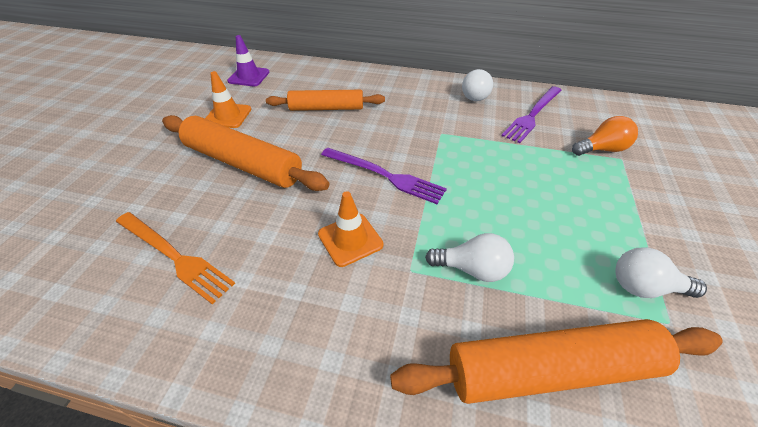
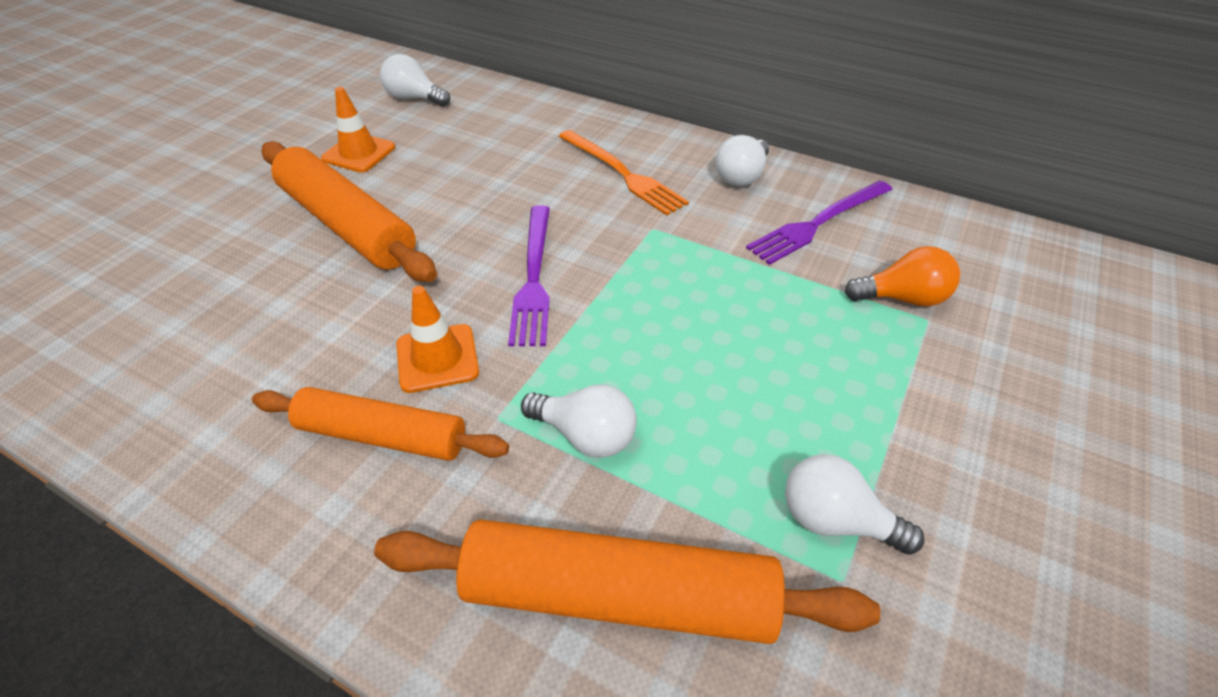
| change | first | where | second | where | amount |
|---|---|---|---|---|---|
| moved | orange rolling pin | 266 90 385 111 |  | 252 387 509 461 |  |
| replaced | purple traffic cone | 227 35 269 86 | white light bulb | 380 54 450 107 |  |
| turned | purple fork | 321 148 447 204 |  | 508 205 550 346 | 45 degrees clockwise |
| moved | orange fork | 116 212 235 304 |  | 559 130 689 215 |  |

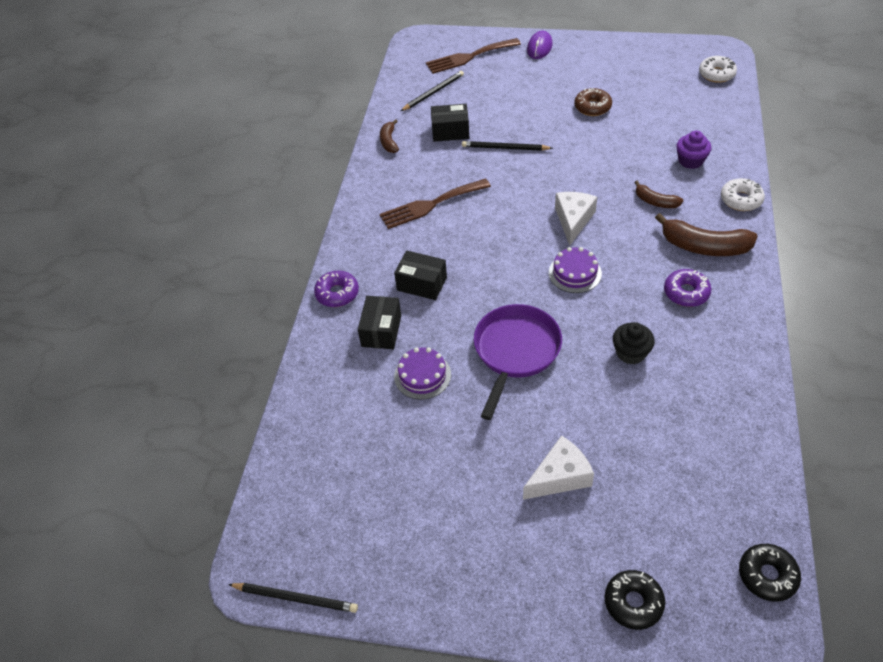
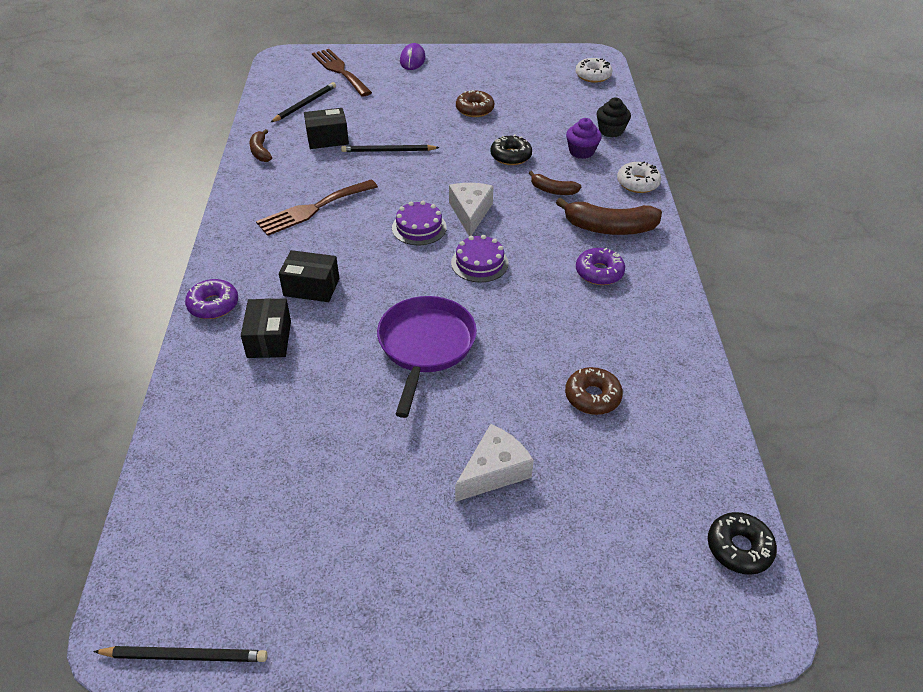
| change | first | where | second | where | amount |
|---|---|---|---|---|---|
| turned | brown fork | 426 38 521 74 |  | 312 49 372 96 | 90 degrees clockwise |
| moved | purple cake | 394 347 451 399 |  | 392 201 447 245 |  |
| moved | black donut | 605 570 665 630 |  | 491 135 532 165 |  |
| added |  |  | brown donut | 565 367 623 415 |  |
| moved | black cupcake | 613 322 655 364 |  | 597 98 631 137 |  |

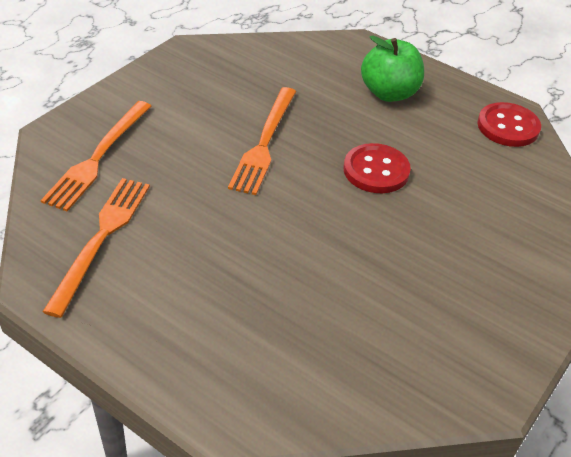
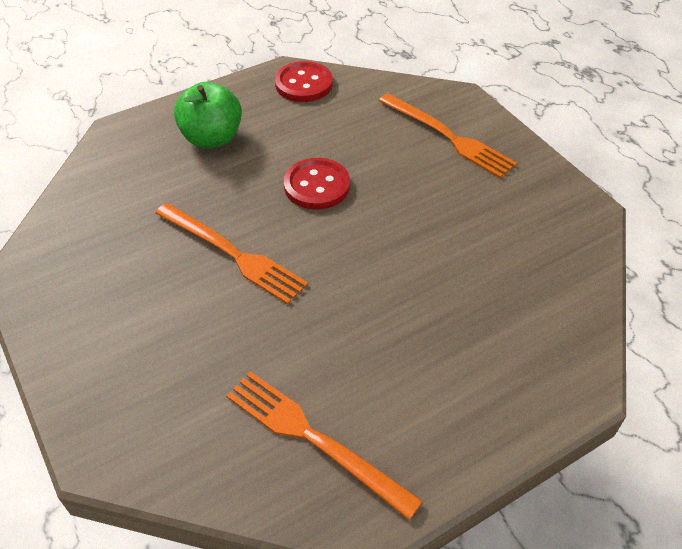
| change | first | where | second | where | amount |
|---|---|---|---|---|---|
| moved | orange fork | 41 101 151 211 |  | 379 93 517 178 |  |

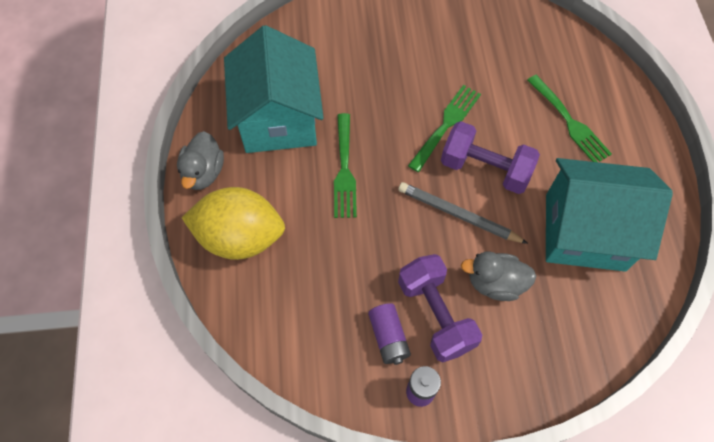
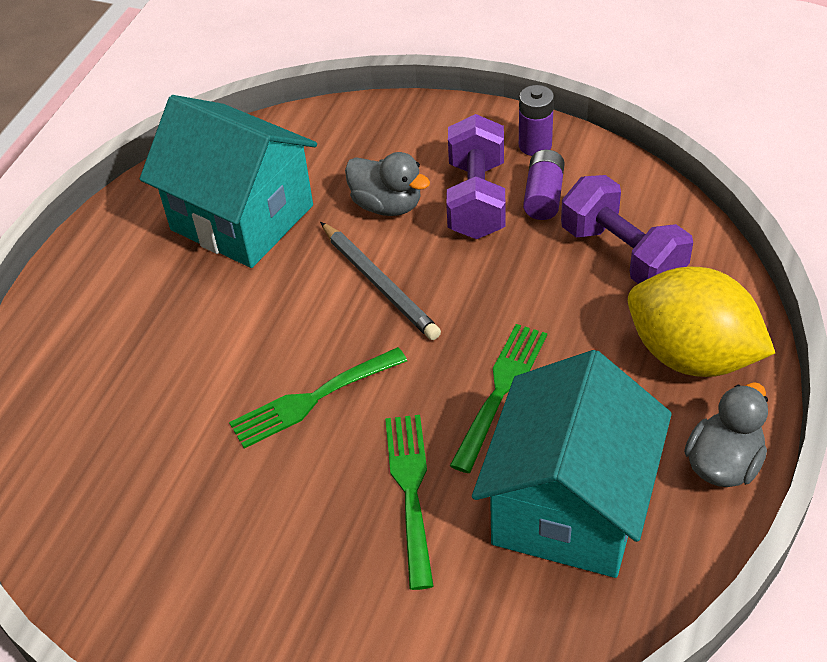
| change | first | where | second | where | amount |
|---|---|---|---|---|---|
| moved | green fork | 527 75 612 162 |  | 385 415 434 590 |  |
| moved | purple dumbbell | 441 121 540 194 |  | 561 175 693 284 |  |

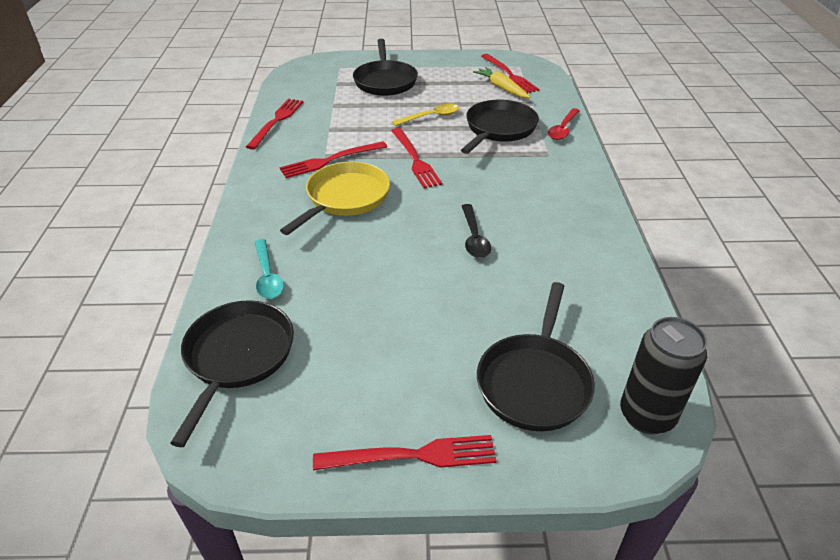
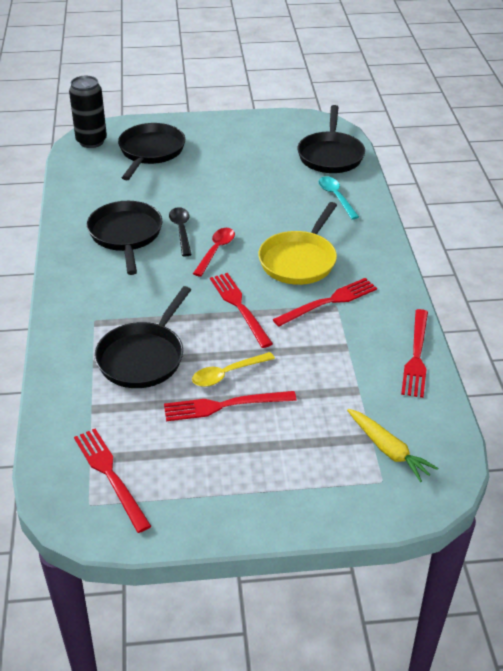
| change | first | where | second | where | amount |
|---|---|---|---|---|---|
| moved | black pan | 353 39 418 96 |  | 87 201 162 275 |  |
| moved | red fork | 313 435 496 470 |  | 164 391 297 421 |  |
| moved | red spoon | 548 108 580 140 |  | 193 228 235 277 |  |
| moved | yellow carrot | 473 67 531 98 |  | 347 409 438 482 |  |

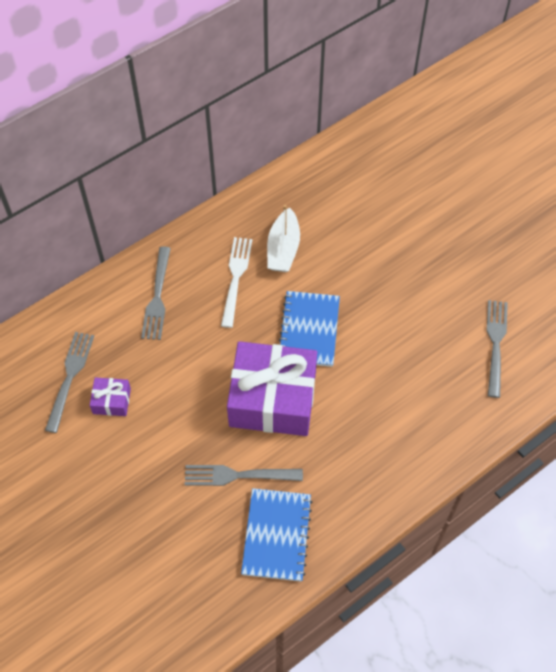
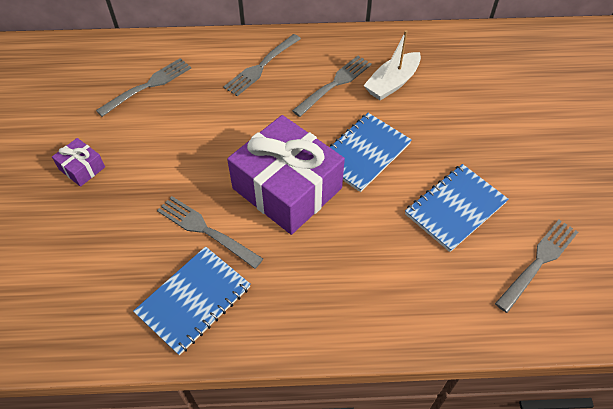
| change | first | where | second | where | amount |
|---|---|---|---|---|---|
| moved | purple gift | 90 378 131 416 |  | 52 138 105 187 |  |
| recoloured | white fork | 221 237 252 328 | grey fork | 292 56 372 117 |  |
| added |  |  | blue notebook | 405 164 509 252 |  |

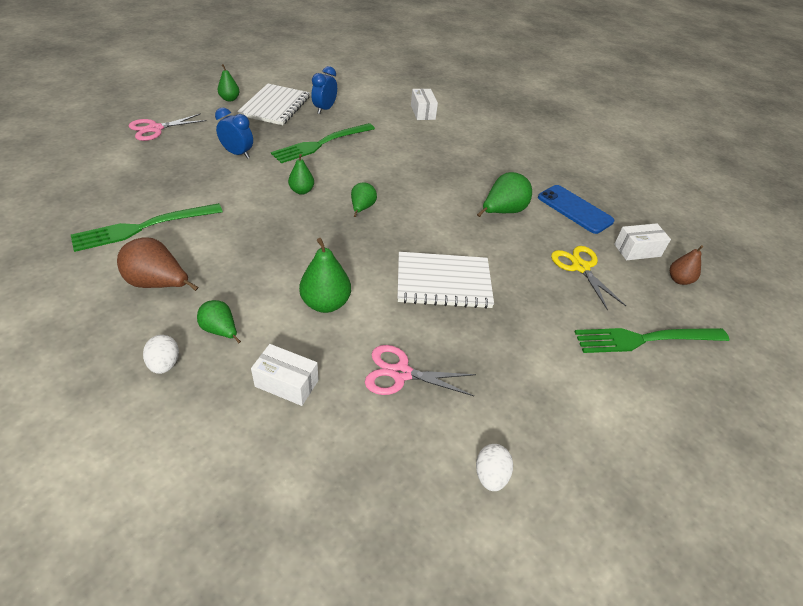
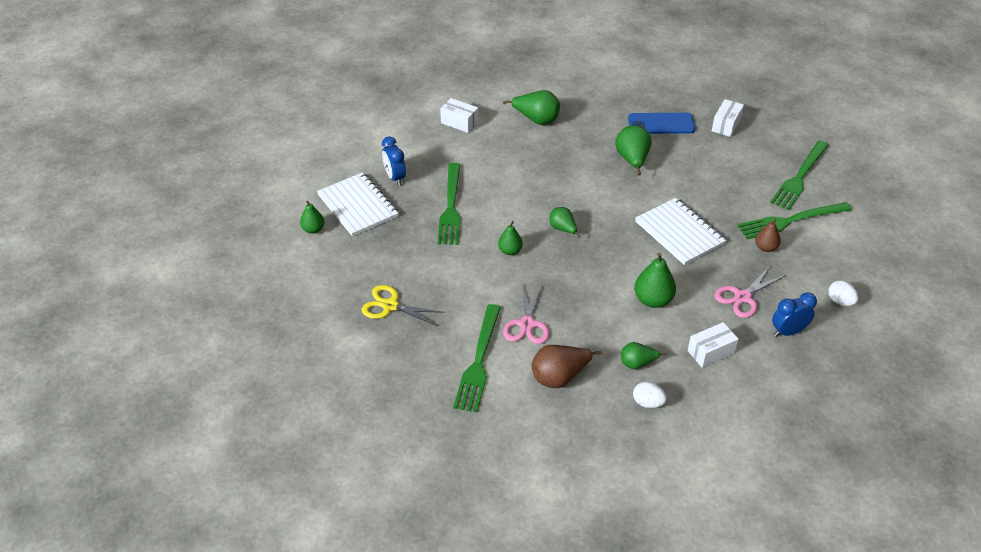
| change | first | where | second | where | amount |
|---|---|---|---|---|---|
| moved | yellow scissors | 551 246 626 310 |  | 362 285 445 326 |  |
| added |  |  | green pear | 503 90 560 125 |  |
| moved | pink scissors | 129 113 207 141 |  | 503 282 549 344 |  |
| turned | white notebook | 397 252 494 309 |  | 635 198 726 265 | 75 degrees counterclockwise |
| added |  |  | green fork | 737 202 851 239 |  |
| moved | brown pear | 670 245 703 285 |  | 755 219 781 252 |  |
| moved | blue clock | 215 107 253 159 |  | 772 292 817 337 |  |

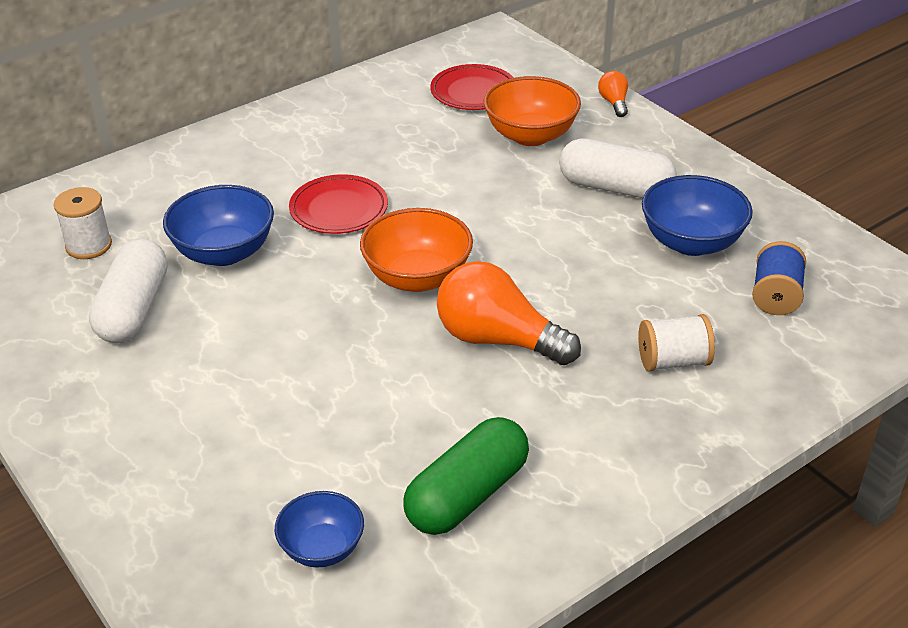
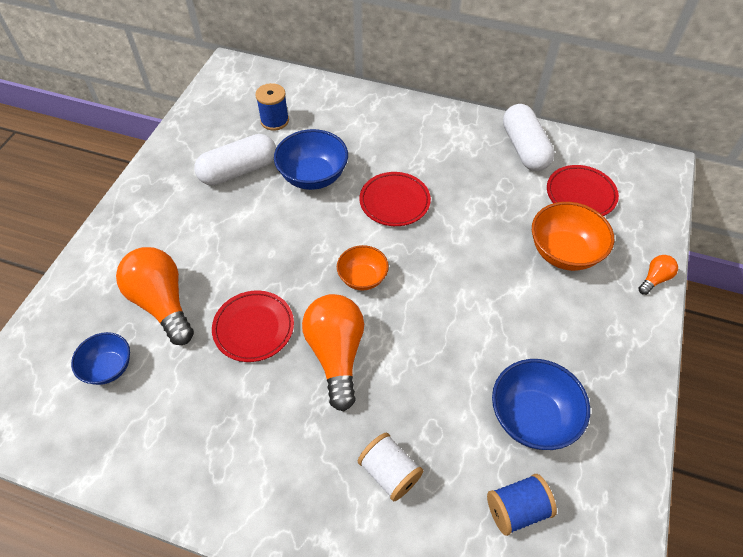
| change | first | where | second | where | amount |
|---|---|---|---|---|---|
| added |  |  | orange light bulb | 116 247 194 345 |  |
| added |  |  | red plate | 212 291 294 362 |  |
| recoloured | white spool | 54 187 112 259 | blue spool | 255 83 289 131 |  |
| resized | orange bowl | 360 208 473 292 |  | 337 245 389 291 | x0.63 |
| moved | white capsule | 559 138 677 198 |  | 503 104 554 171 |  |
| removed | green capsule | 403 417 529 535 |  |  |  |

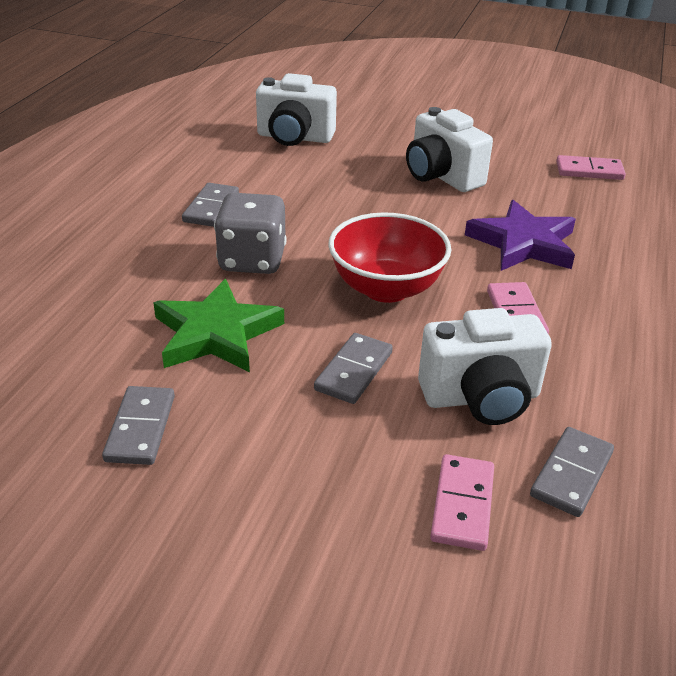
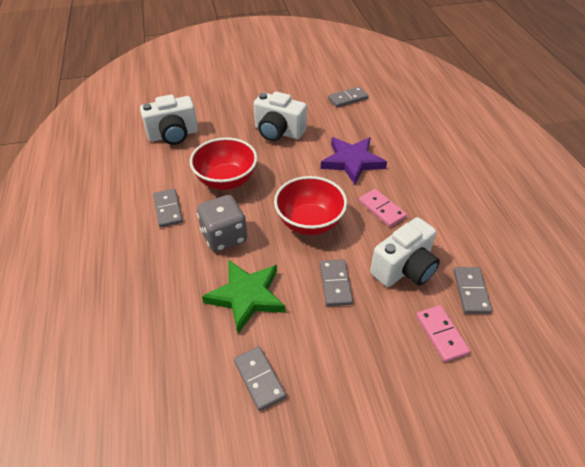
| change | first | where | second | where | amount |
|---|---|---|---|---|---|
| added |  |  | red bowl | 190 137 257 190 |  |
| recoloured | pink domino | 556 155 626 180 | grey domino | 328 87 369 108 |  |

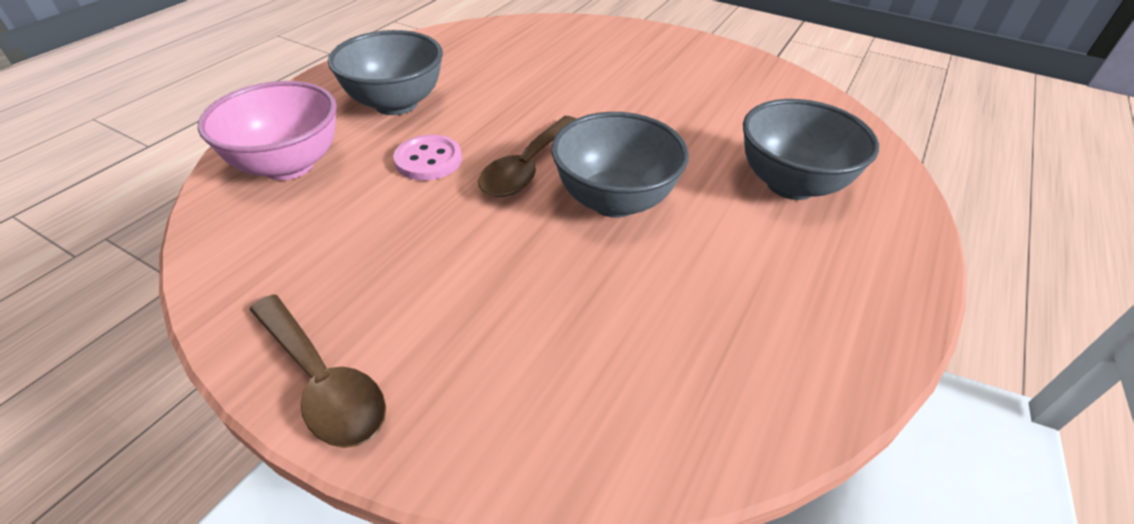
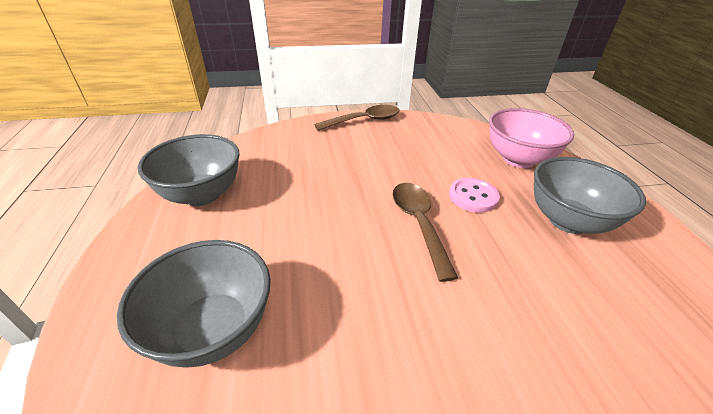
| change | first | where | second | where | amount |
|---|---|---|---|---|---|
| moved | grey bowl | 551 112 689 218 |  | 138 134 240 206 |  |
| turned | brown spoon | 249 294 386 448 |  | 314 105 399 131 | 150 degrees clockwise |

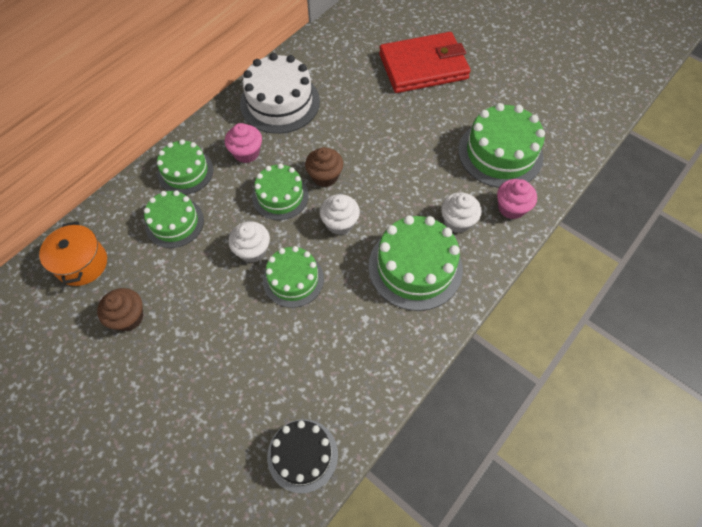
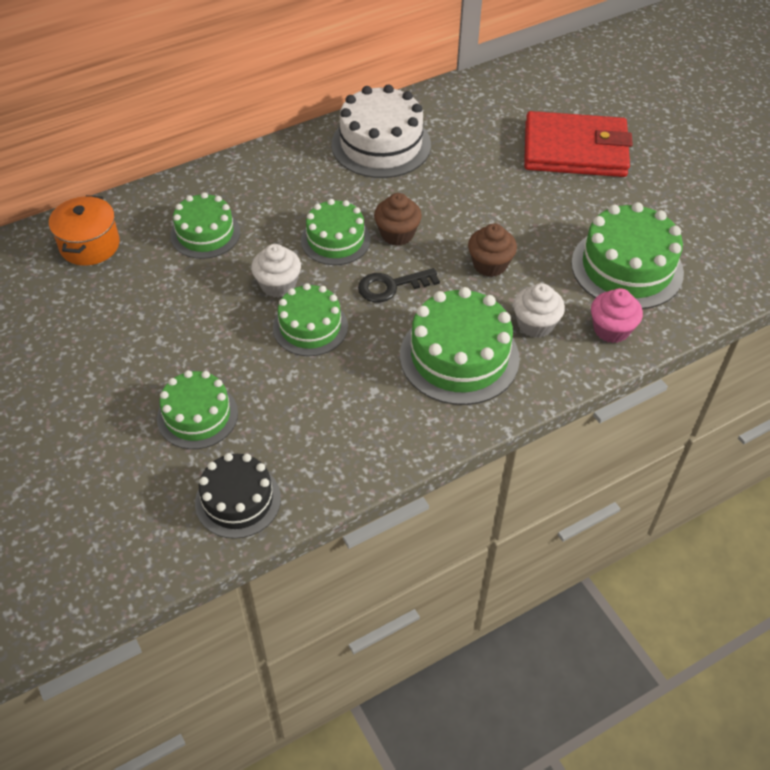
| change | first | where | second | where | amount |
|---|---|---|---|---|---|
| moved | green cake | 157 139 213 195 |  | 157 370 238 449 |  |
| replaced | white cupcake | 320 194 360 235 | black key | 358 268 440 302 |  |
| moved | brown cupcake | 97 288 144 331 |  | 468 223 517 277 |  |
| removed | pink cupcake | 225 123 262 163 |  |  |  |

